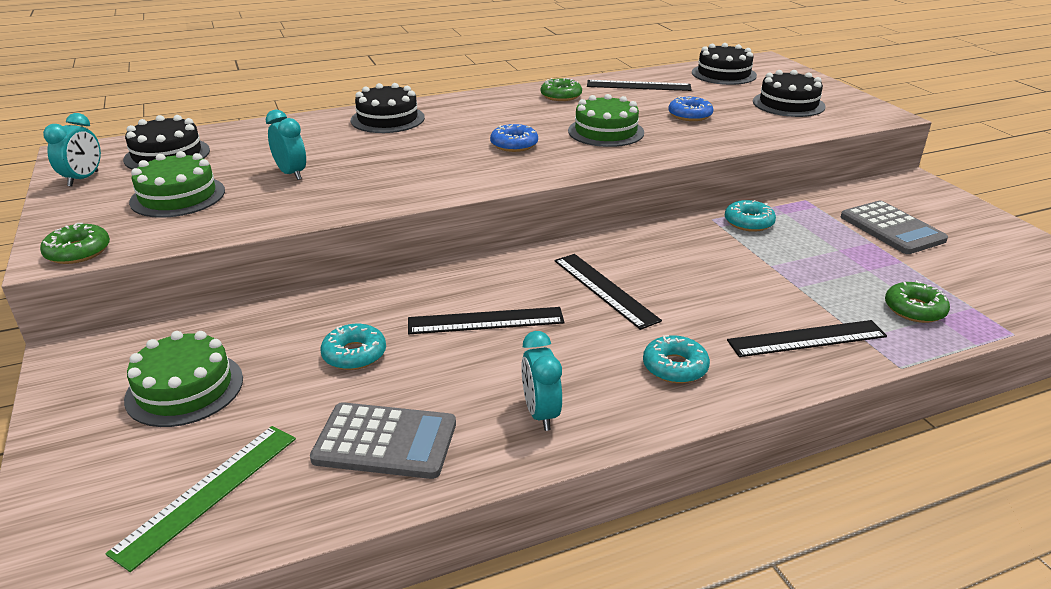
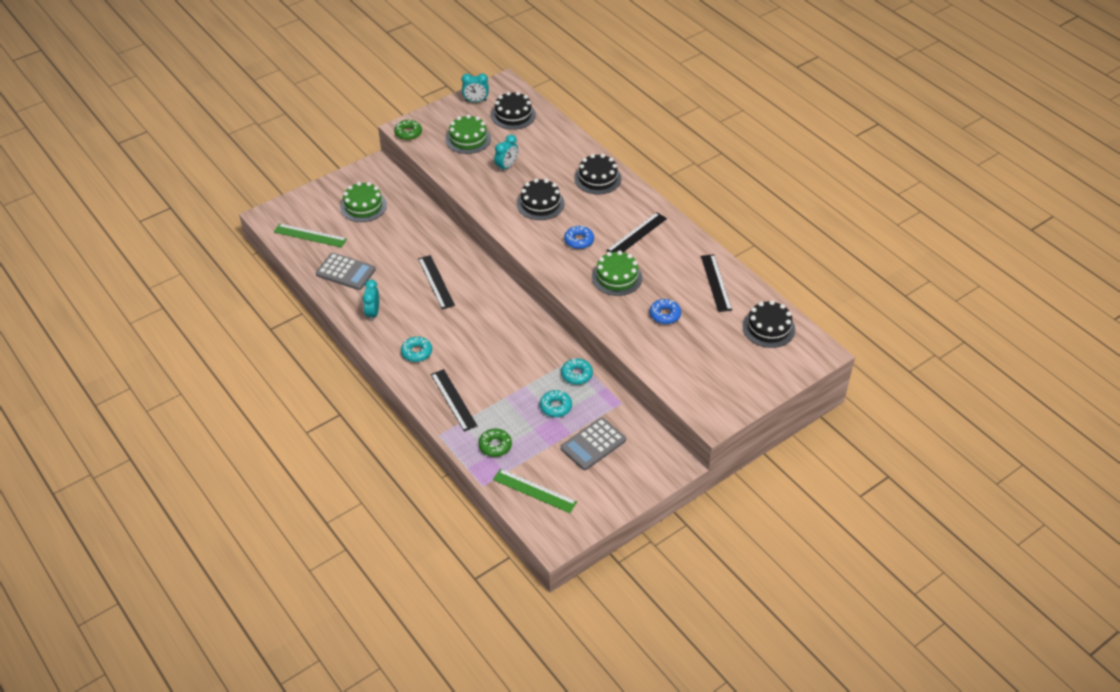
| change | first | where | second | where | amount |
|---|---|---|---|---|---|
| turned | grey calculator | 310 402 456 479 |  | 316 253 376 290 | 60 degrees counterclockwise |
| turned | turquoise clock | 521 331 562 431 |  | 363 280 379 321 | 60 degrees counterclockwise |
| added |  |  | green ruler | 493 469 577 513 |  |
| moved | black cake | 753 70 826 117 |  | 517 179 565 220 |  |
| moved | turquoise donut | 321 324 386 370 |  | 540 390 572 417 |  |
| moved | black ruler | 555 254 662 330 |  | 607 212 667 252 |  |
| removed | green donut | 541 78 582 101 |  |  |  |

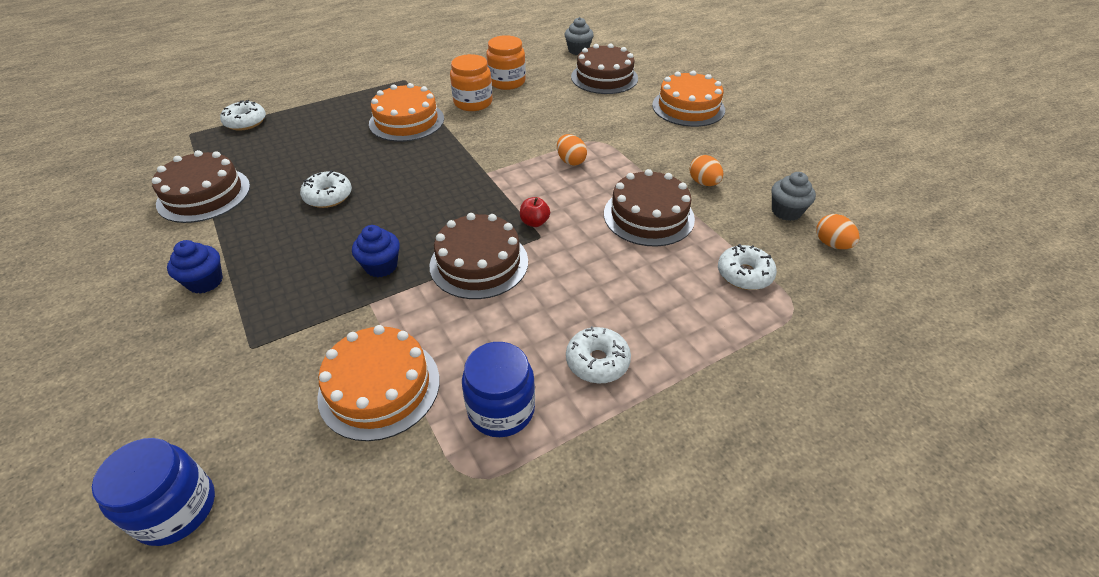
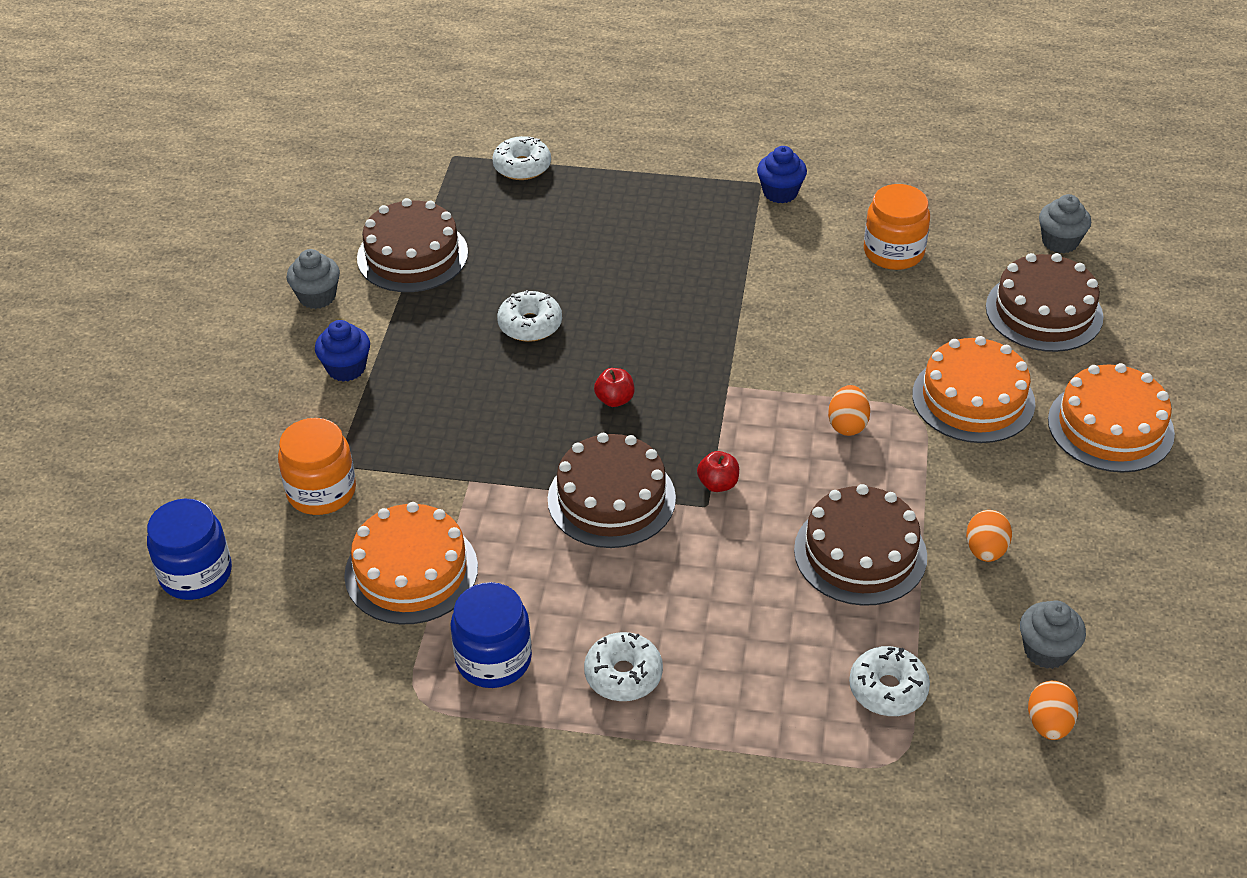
| change | first | where | second | where | amount |
|---|---|---|---|---|---|
| moved | orange jar | 450 54 493 111 |  | 278 418 356 515 |  |
| added |  |  | grey cupcake | 287 249 340 309 |  |
| added |  |  | red apple | 594 368 634 407 |  |
| moved | blue cupcake | 352 225 400 277 |  | 757 146 807 203 |  |
| moved | orange cake | 369 83 444 142 |  | 912 336 1035 443 |  |

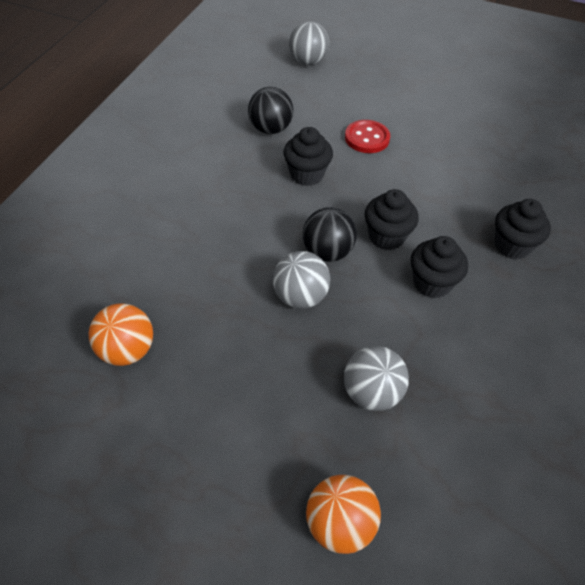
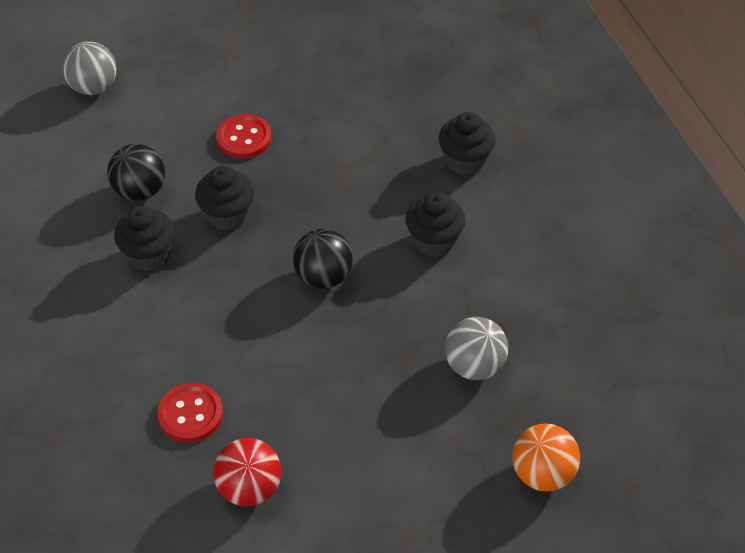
| change | first | where | second | where | amount |
|---|---|---|---|---|---|
| moved | black cupcake | 365 189 419 250 |  | 114 206 175 271 |  |
| added |  |  | red button | 157 383 223 443 |  |
| recoloured | orange ball | 89 304 153 366 | red ball | 213 438 281 507 |  |
| removed | grey ball | 273 251 331 309 |  |  |  |

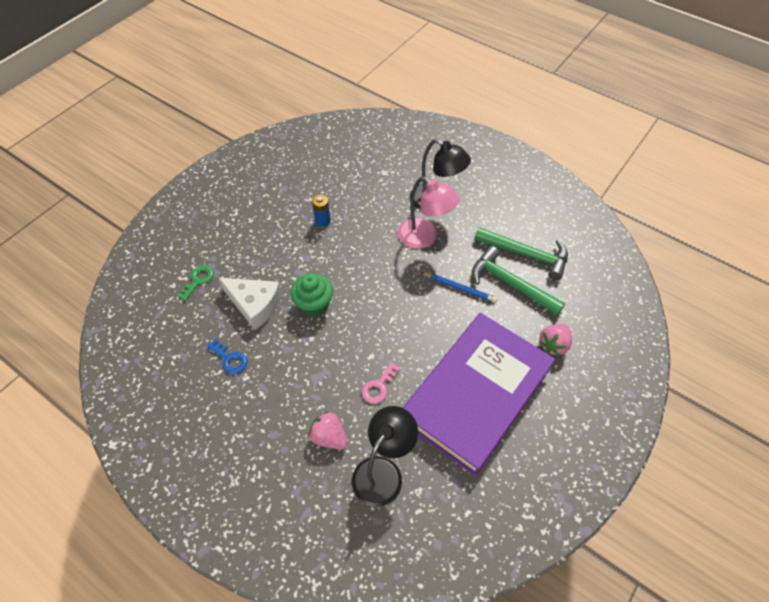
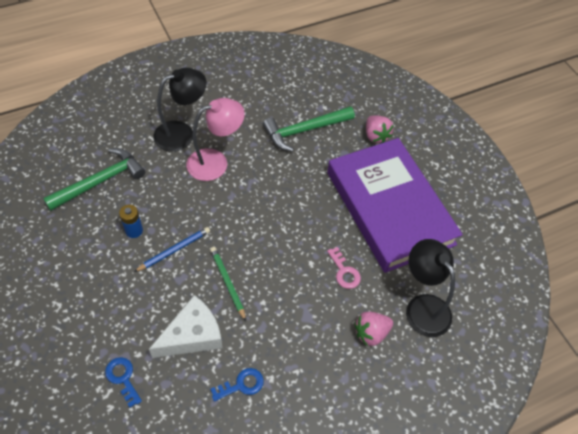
| change | first | where | second | where | amount |
|---|---|---|---|---|---|
| moved | green hammer | 474 227 568 280 |  | 43 148 145 211 |  |
| recoloured | green key | 177 265 214 301 | blue key | 105 357 142 407 |  |
| moved | blue pencil | 421 272 497 303 |  | 134 227 210 272 |  |
| replaced | green cupcake | 291 274 333 317 | green pencil | 210 247 246 321 |  |

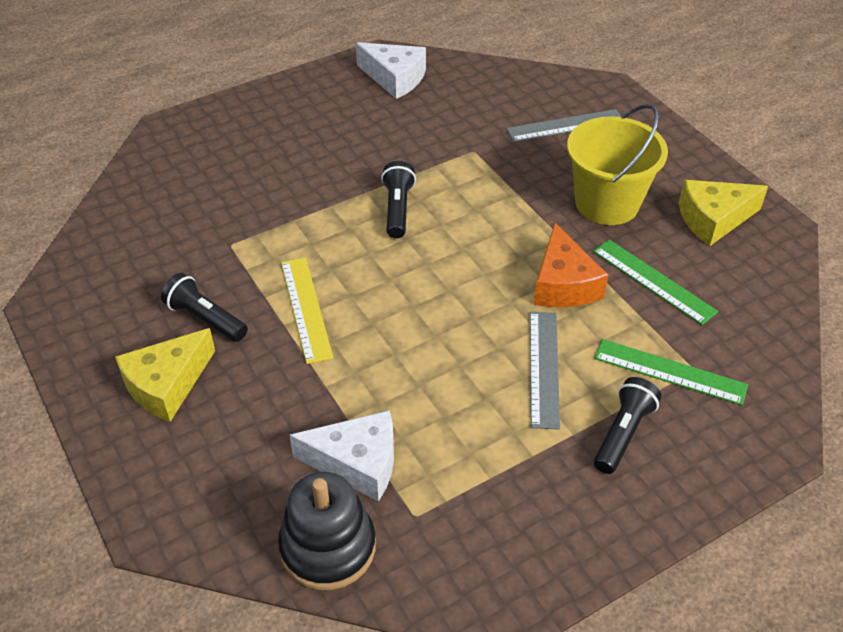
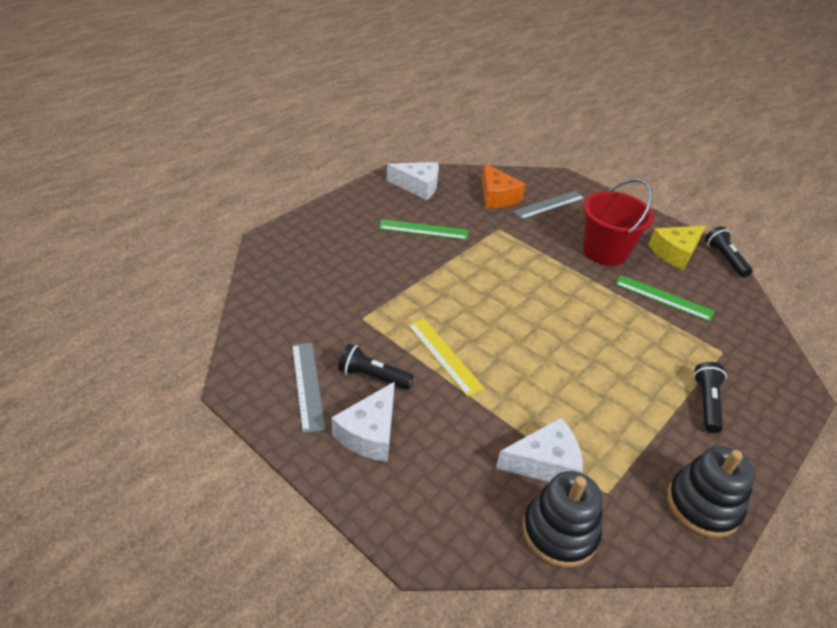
| change | first | where | second | where | amount |
|---|---|---|---|---|---|
| moved | grey ruler | 530 312 560 430 |  | 292 343 326 433 |  |
| recoloured | yellow cheese | 115 328 215 422 | white cheese | 331 382 395 462 |  |
| moved | green ruler | 594 339 748 405 |  | 379 219 468 240 |  |
| moved | orange cheese | 534 223 608 307 |  | 482 163 526 208 |  |
| recoloured | yellow bucket | 567 104 668 225 | red bucket | 583 179 654 266 |  |
| added |  |  | black stacking toy | 667 446 755 538 |  |
| moved | black flashlight | 381 161 416 238 |  | 705 226 752 278 |  |

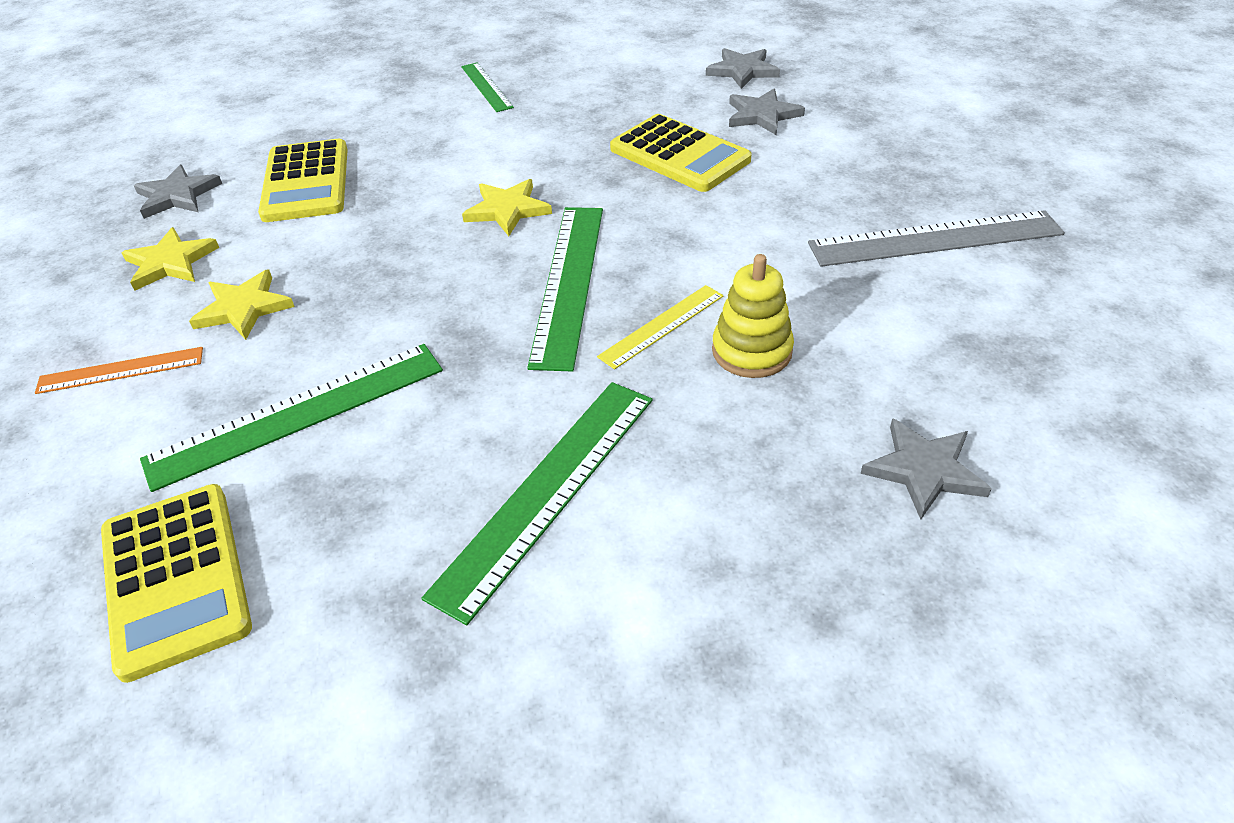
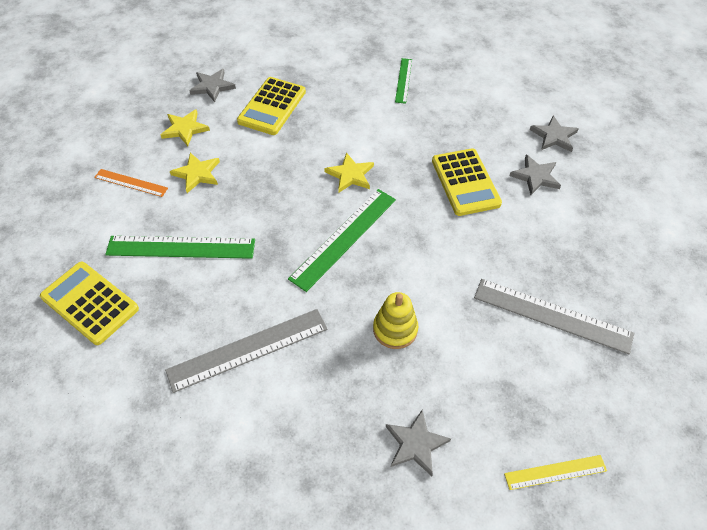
| change | first | where | second | where | amount |
|---|---|---|---|---|---|
| turned | yellow calculator | 101 484 252 683 |  | 40 262 139 345 | 120 degrees clockwise |
| recoloured | green ruler | 422 382 652 625 | grey ruler | 165 309 328 393 |  |
| moved | yellow ruler | 597 285 724 369 |  | 504 455 607 490 |  |

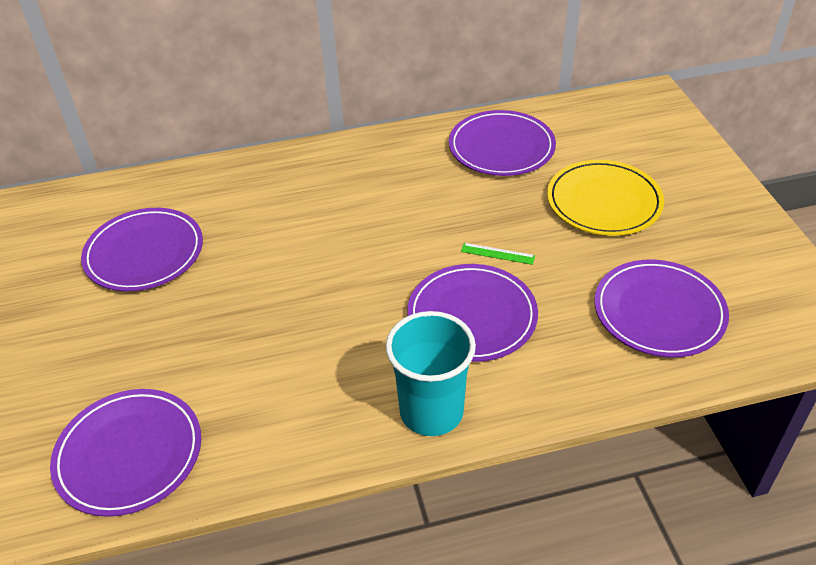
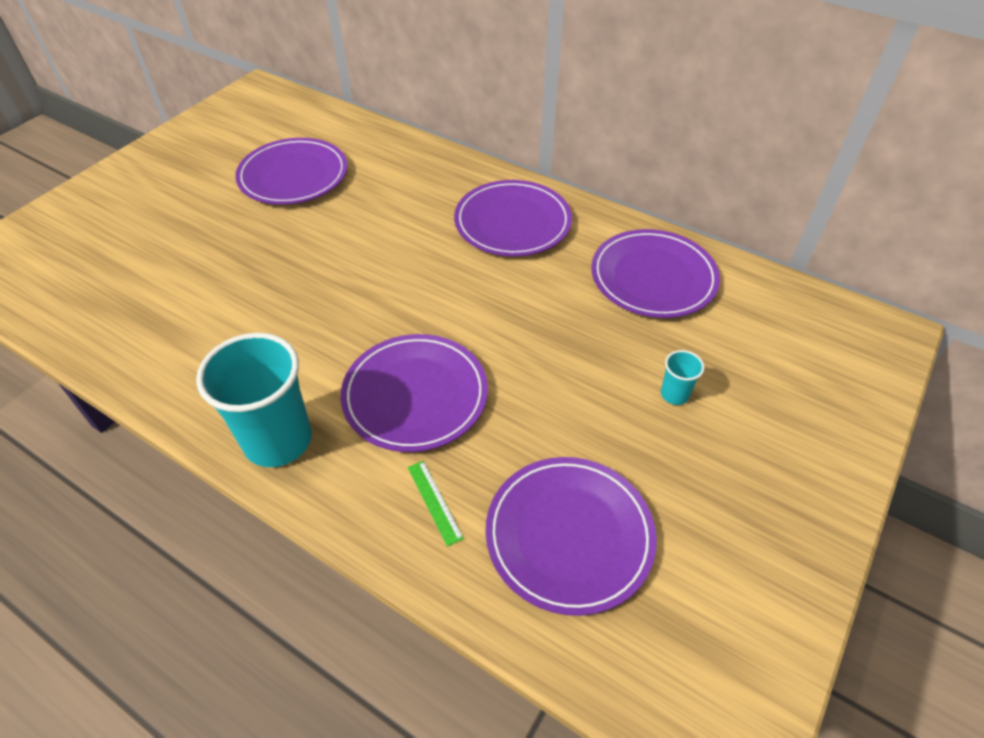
| change | first | where | second | where | amount |
|---|---|---|---|---|---|
| moved | green ruler | 461 243 535 265 |  | 408 461 464 547 |  |
| moved | purple plate | 50 389 201 517 |  | 454 180 572 256 |  |
| replaced | yellow plate | 547 160 664 236 | turquoise cup | 661 350 704 405 |  |

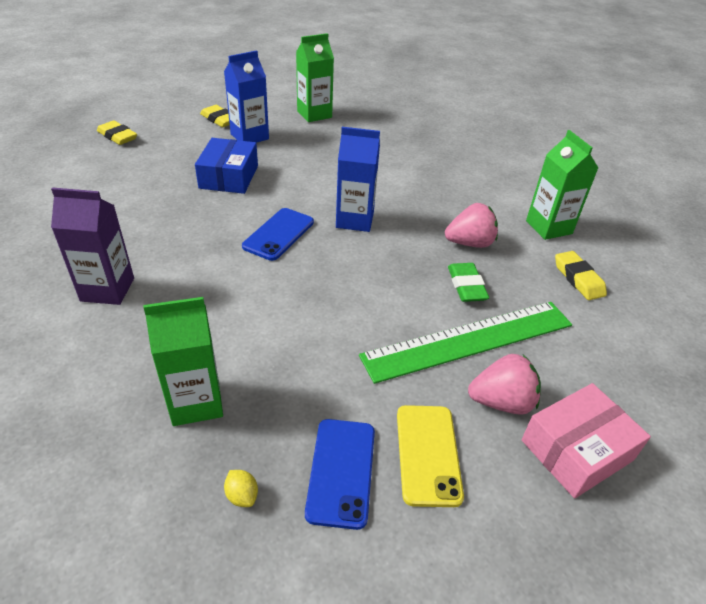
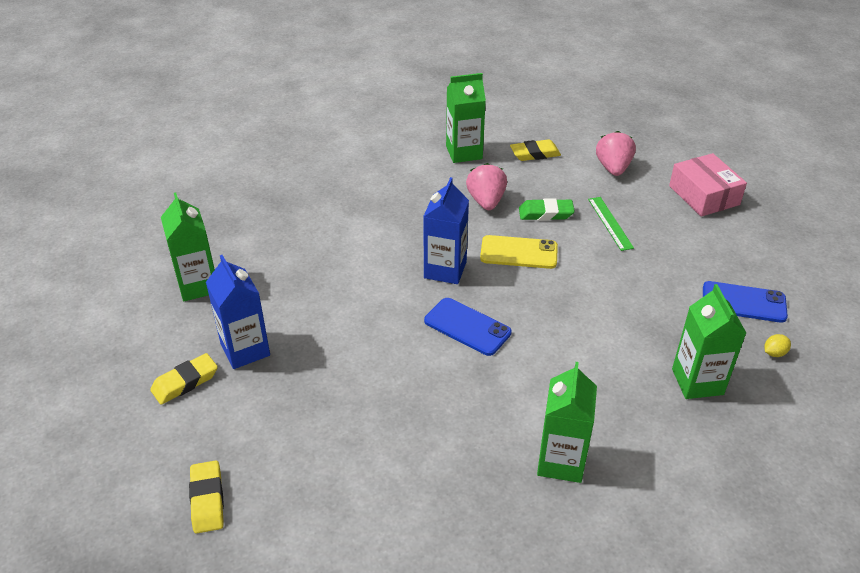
| change | first | where | second | where | amount |
|---|---|---|---|---|---|
| turned | yellow eraser | 97 120 137 145 |  | 189 461 224 534 | 60 degrees counterclockwise |
| moved | yellow phone | 397 405 464 507 |  | 480 235 558 269 |  |
| recoloured | purple carton | 51 188 134 305 | green carton | 537 362 597 483 |  |
| resized | green ruler | 359 302 572 384 |  | 588 197 634 251 | x0.47 |
| moved | pink strawberry | 468 354 541 415 |  | 596 131 636 176 |  |
| removed | blue box | 195 138 258 194 |  |  |  |

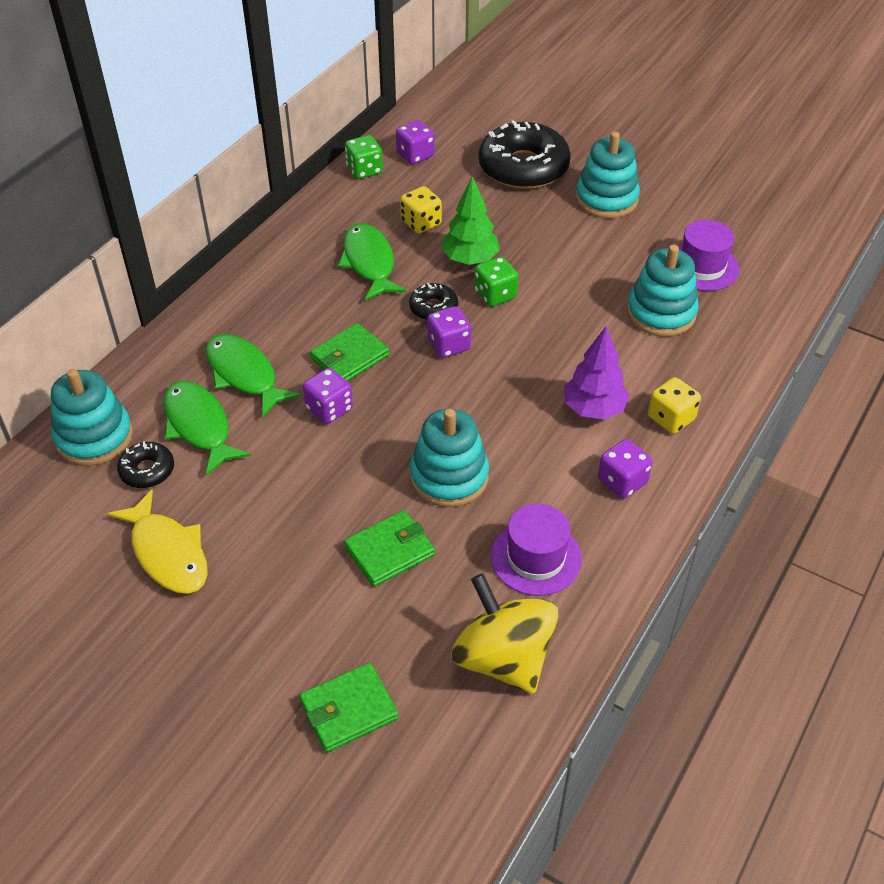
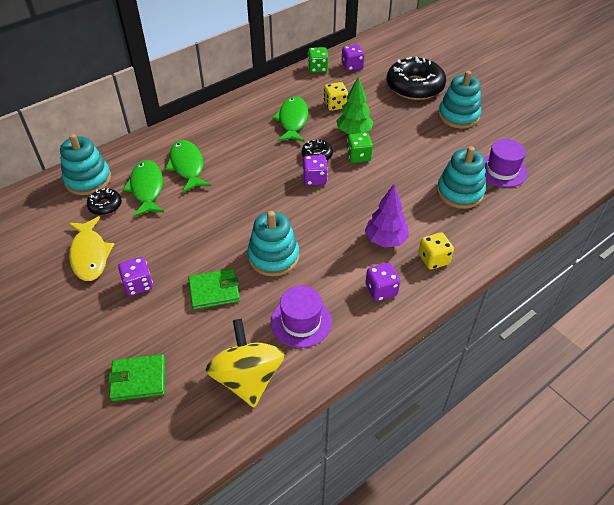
| change | first | where | second | where | amount |
|---|---|---|---|---|---|
| moved | purple dice | 303 368 353 424 |  | 118 257 153 296 |  |
| removed | green wallet | 310 323 390 381 |  |  |  |

